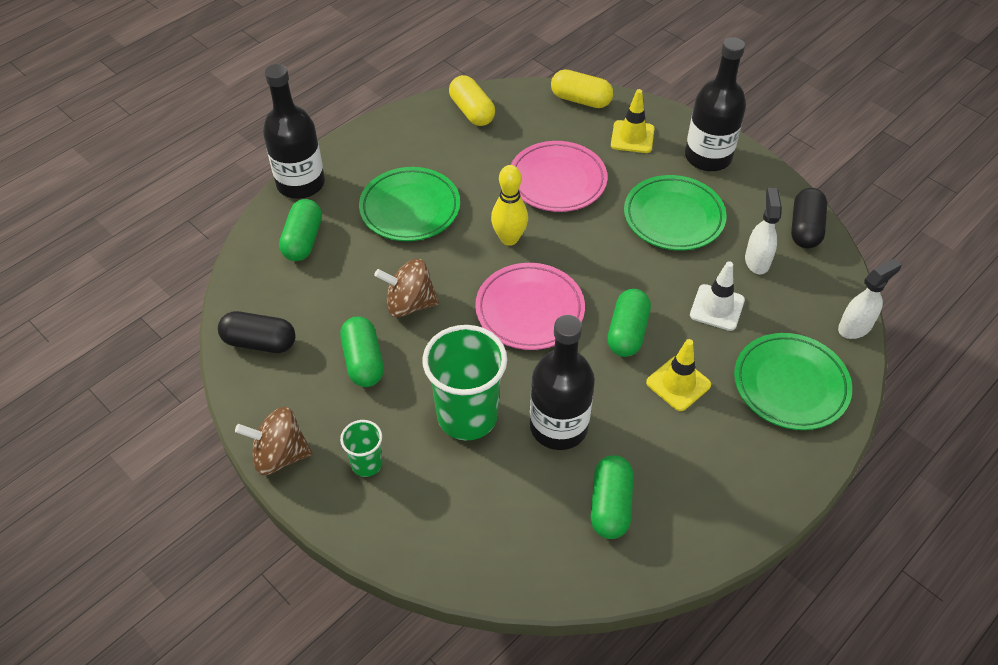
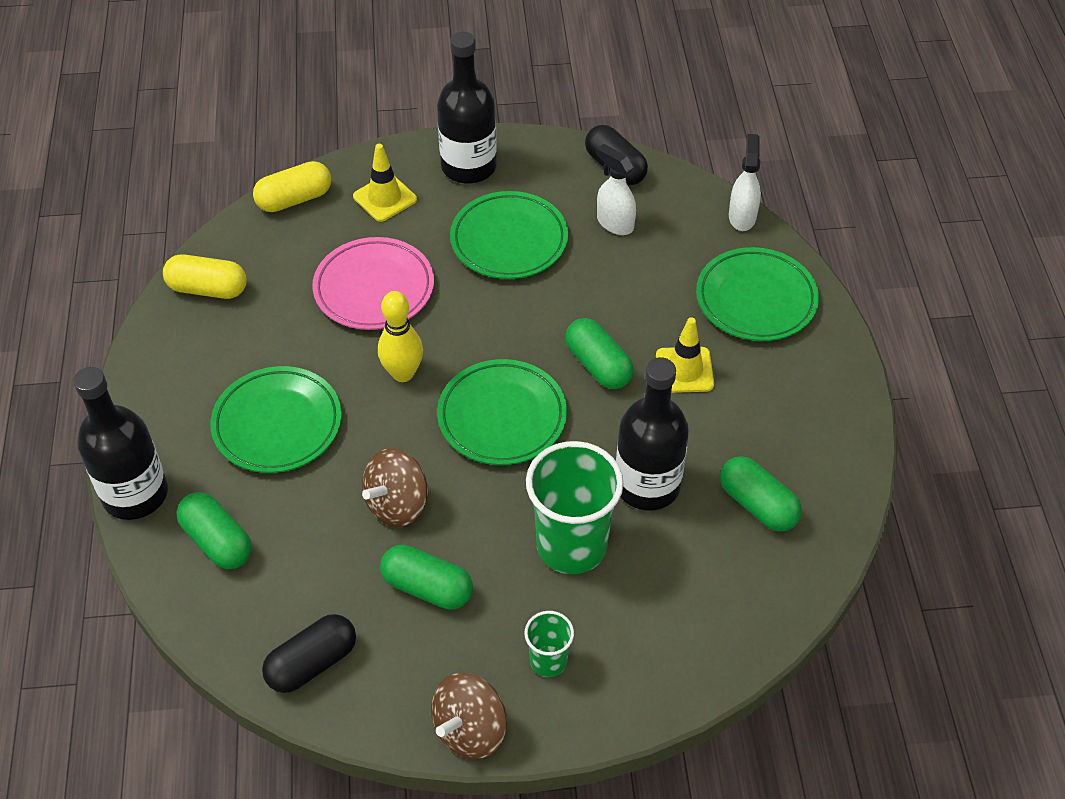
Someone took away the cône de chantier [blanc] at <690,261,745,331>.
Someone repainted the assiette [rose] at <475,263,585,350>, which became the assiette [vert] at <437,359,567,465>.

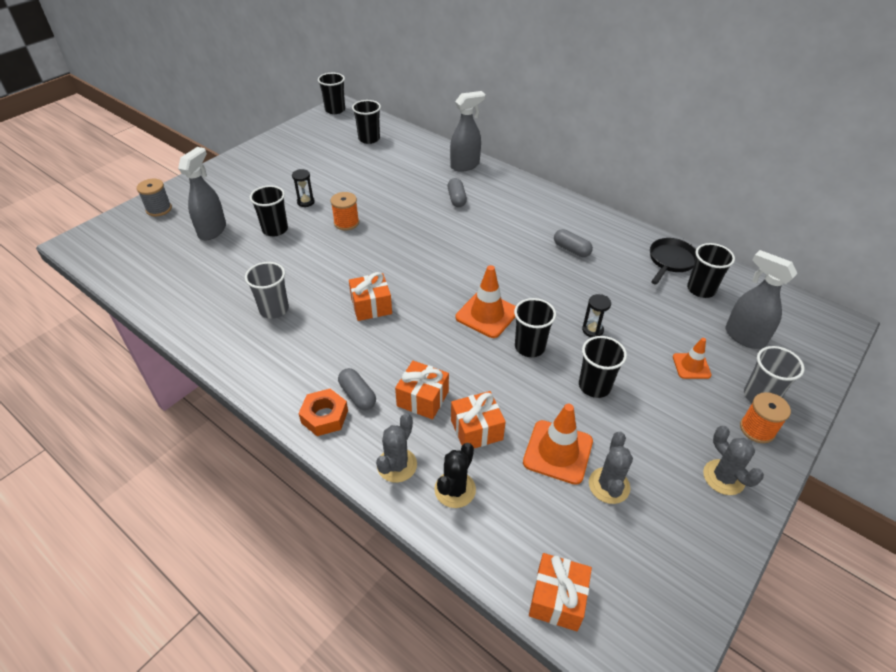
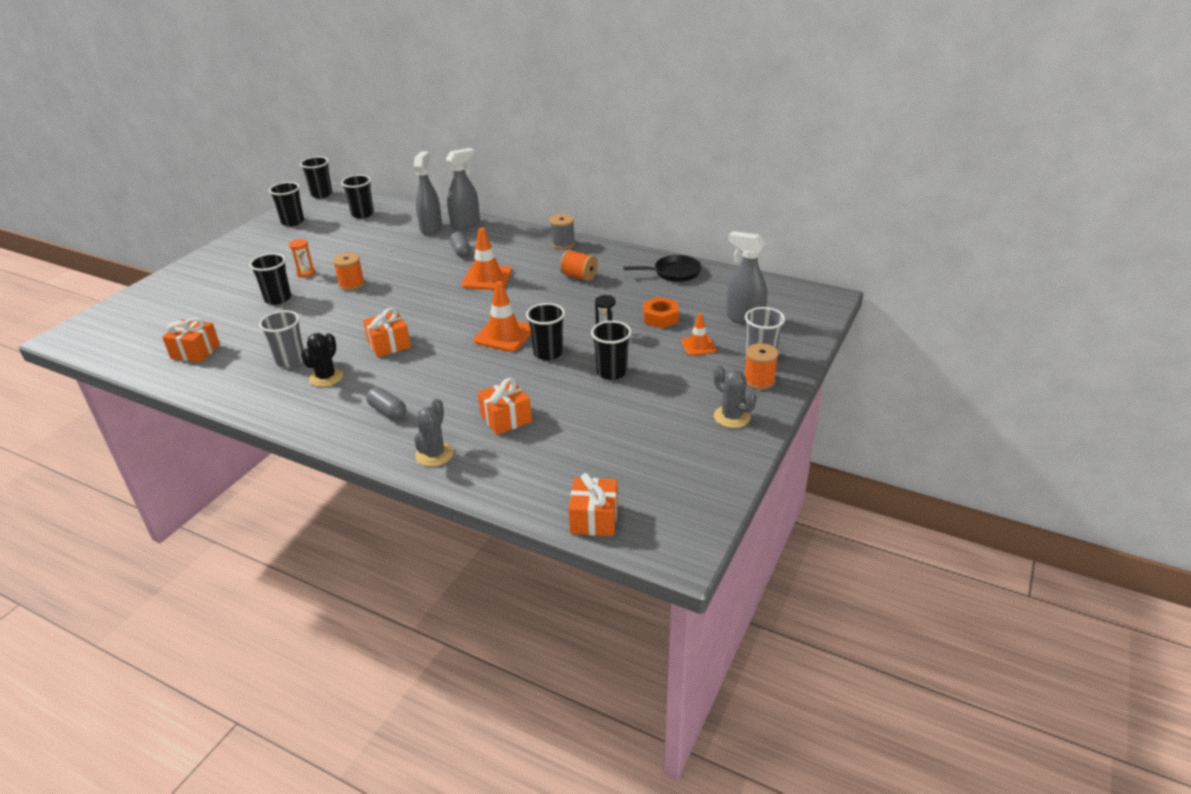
Someone carried the vaporisateur [gris] from <178,147,226,240> to <414,151,442,236>.
Someone repainted the sablier [noir] at <292,169,315,207>, which became the sablier [orange] at <289,239,315,277>.
Someone carried the bobine [gris] from <137,179,172,216> to <550,214,575,249>.
Someone swapped the gélule [gris] at <554,229,593,257> for the bobine [orange] at <560,249,598,281>.
Someone rotated the poêle [noir] at <650,238,696,284> by 60 degrees clockwise.
Someone carried the gobelet [noir] from <687,243,735,298> to <269,182,304,226>.
Someone carried the cadeau [orange] from <395,361,449,419> to <162,317,220,362>.
Someone carried the écrou [orange] from <298,389,348,436> to <643,297,679,329>.
Someone carried the cône de chantier [orange] from <523,404,593,485> to <461,228,512,290>.
Someone took away the cactus [gris] at <589,432,633,504>.
Someone carried the cactus [noir] from <434,443,476,508> to <301,333,343,387>.

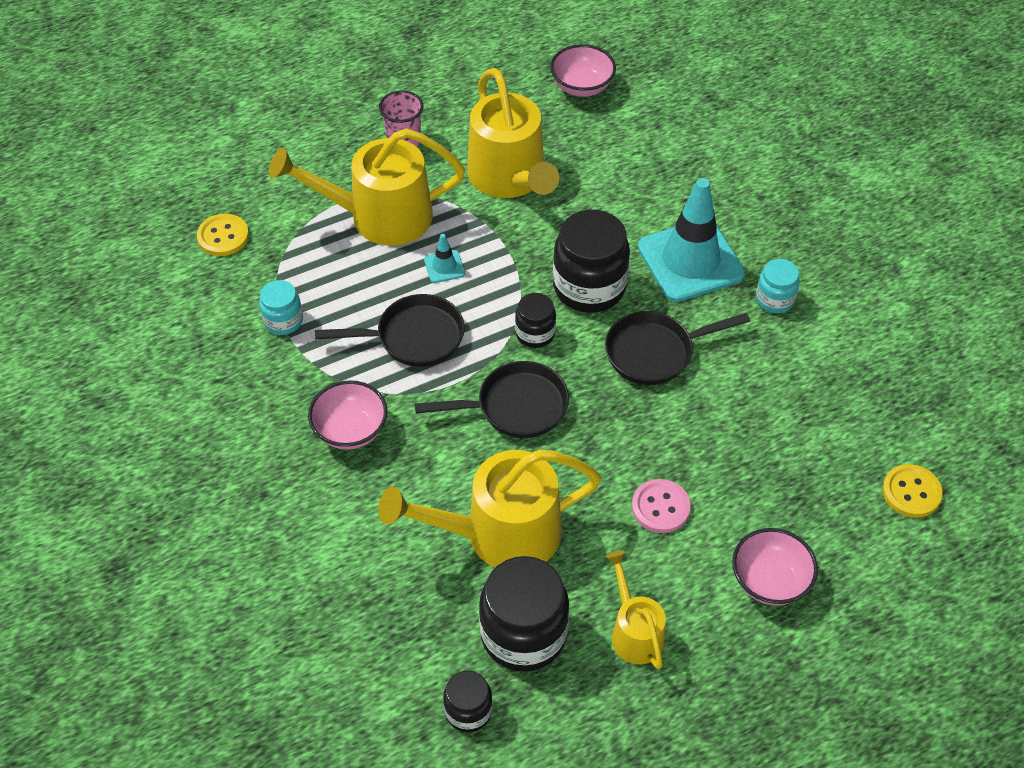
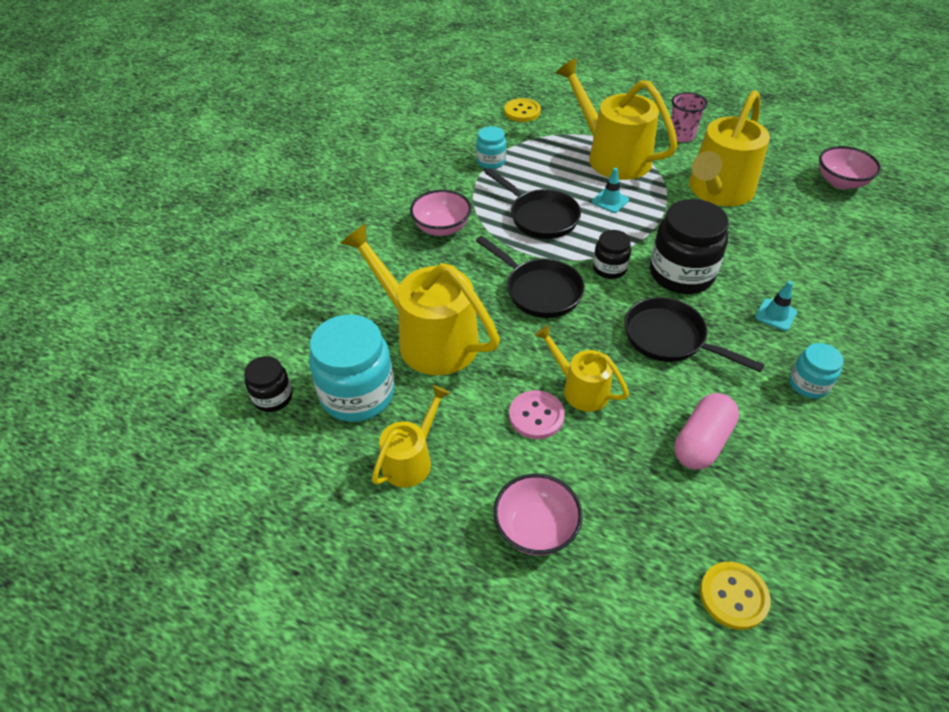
Someone scaled the cône de chantier [turquoise] at <638,178,745,302> by 0.42.
Someone repainted the bocal [noir] at <479,556,569,672>, which became the bocal [turquoise] at <309,314,394,422>.
Someone put down the arrosoir [jaune] at <534,325,629,412>.
Someone put down the gélule [rose] at <674,393,739,470>.

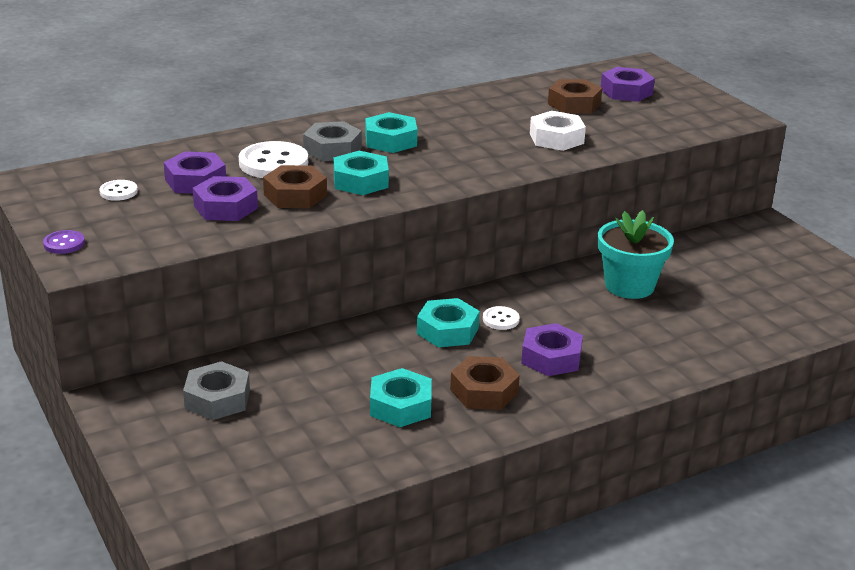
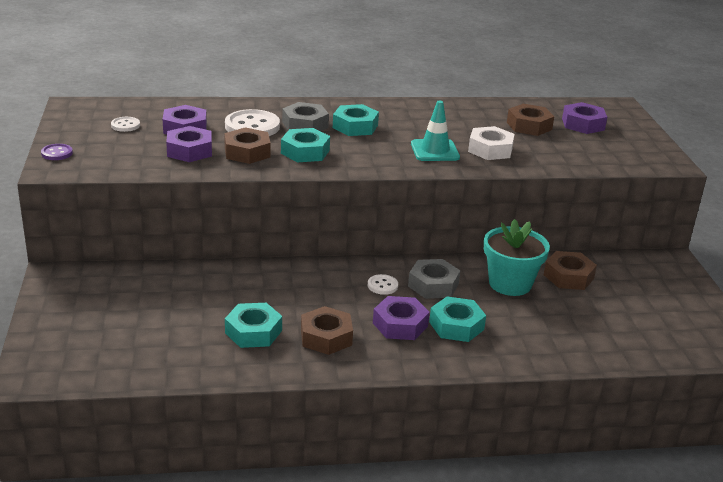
Someone carried the écrou [turquoise] from <417,298,480,347> to <429,296,486,342>.
Someone carried the écrou [gris] from <183,361,250,420> to <408,259,460,299>.
Someone put down the cône de chantier [turquoise] at <411,101,460,161>.
Someone put down the écrou [marron] at <544,251,597,290>.

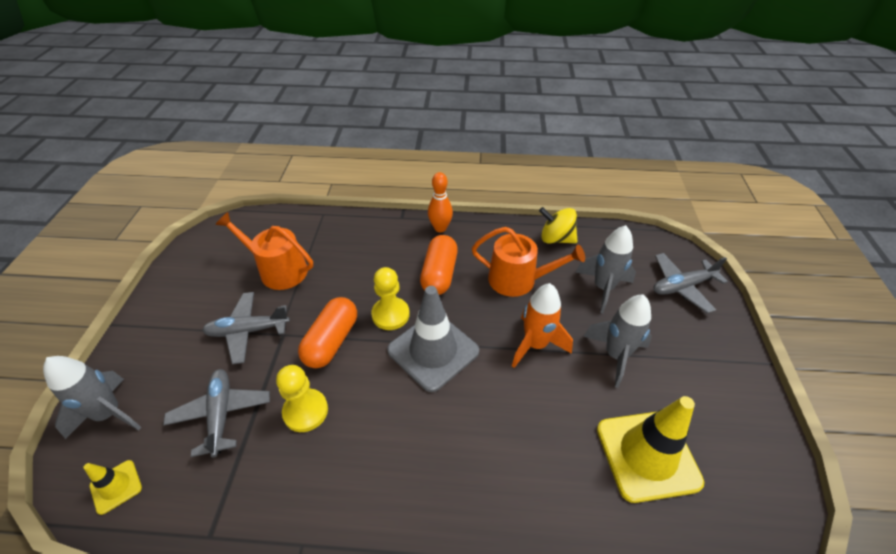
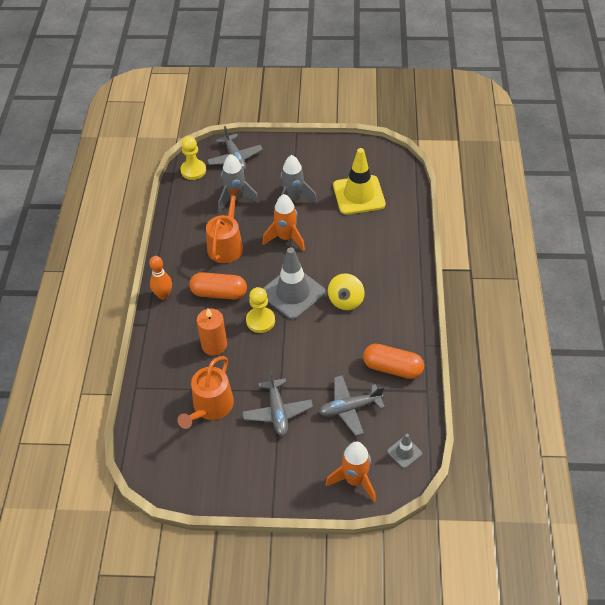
Someone carried the toupie [jaune] from <539,207,578,243> to <328,273,365,310>.
Someone carried the gélule [orange] from <298,297,357,368> to <363,344,424,379>.
Someone repainted the fusée [gris] at <43,356,141,439>, which became the fusée [orange] at <325,442,376,502>.
Someone carried the pion [jaune] from <276,365,328,432> to <180,136,206,180>.
Someone repainted the cône de chantier [jaune] at <83,460,142,515>, which became the cône de chantier [gris] at <387,434,422,468>.
Someone put down the bougie [orange] at <197,309,227,356>.

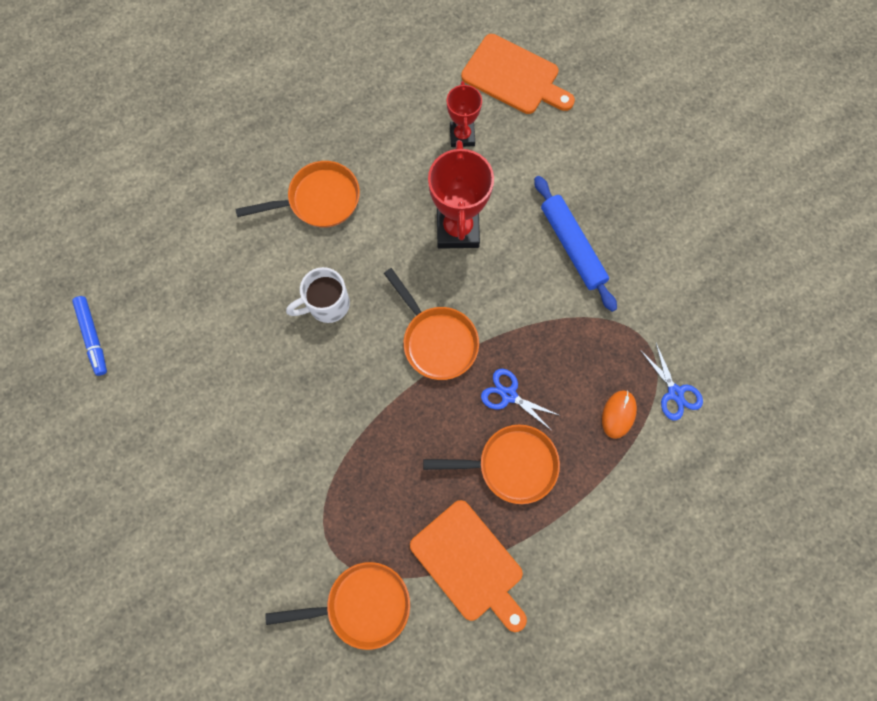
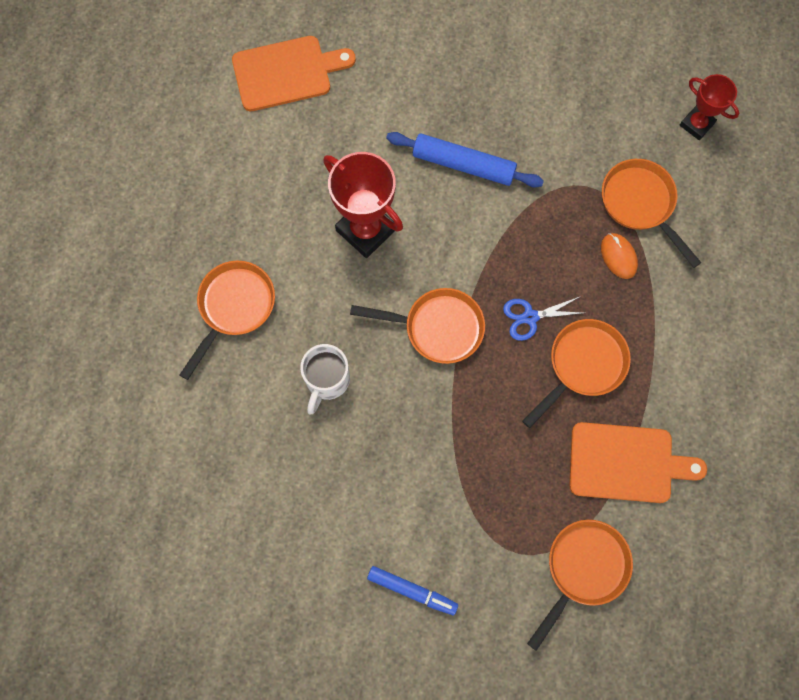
Someone carried the trophée [rouge] from <447,81,482,147> to <680,74,739,140>.
Someone carried the feutre [bleu] from <72,296,107,376> to <367,566,458,615>.
Someone swapped the ciseaux [bleu] at <640,343,703,420> for the poêle [orange] at <602,159,701,268>.

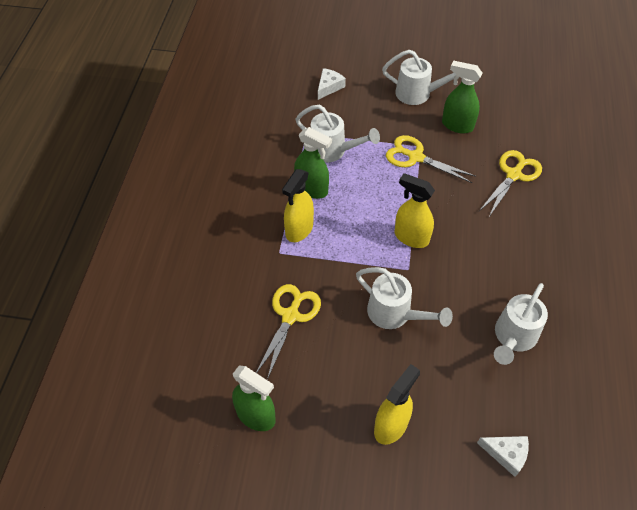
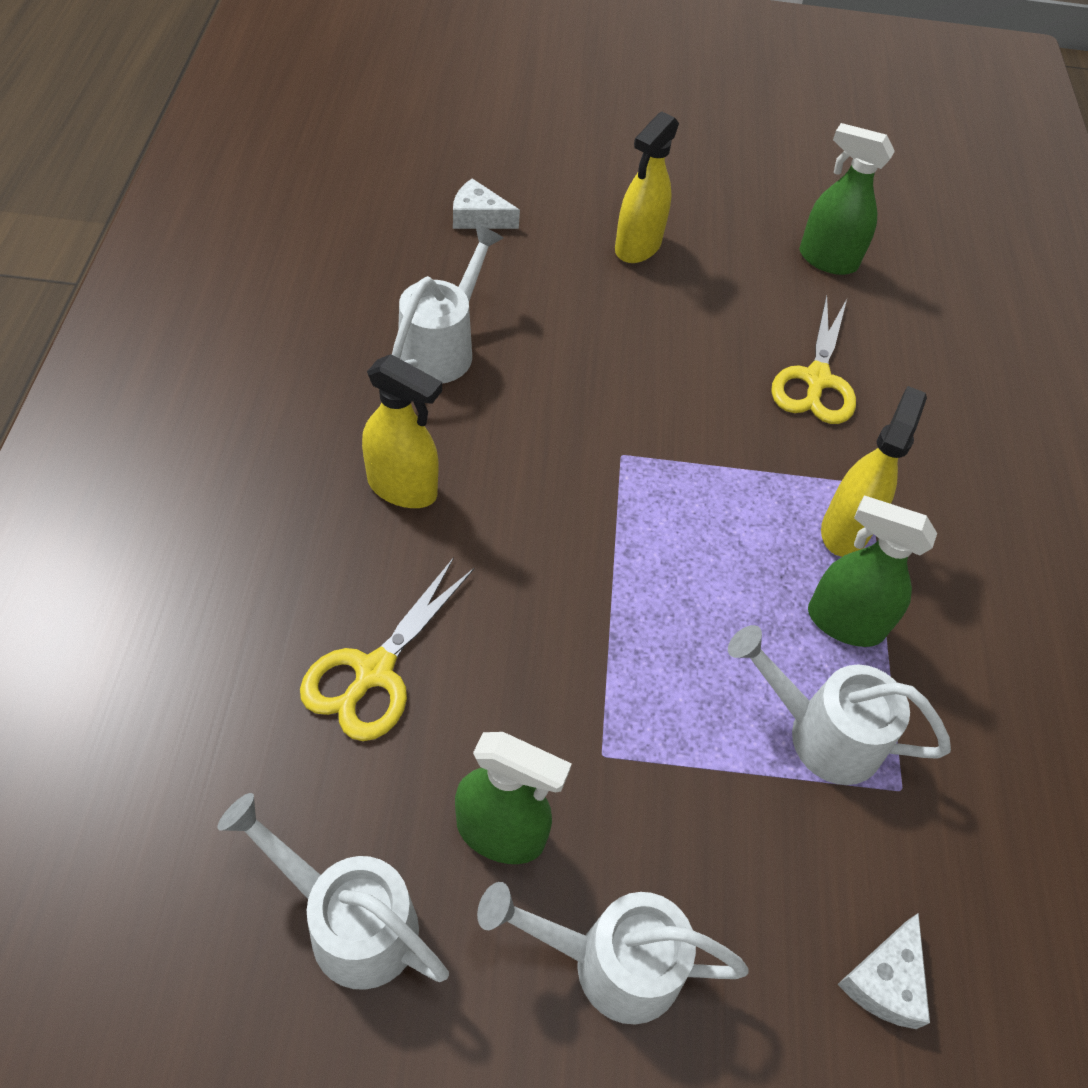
Someone took away the ciseaux [jaune] at <386,135,476,183>.
Someone carried the vaporisateur [jaune] from <395,173,435,248> to <362,354,442,508>.
Someone carried the arrosoir [blanc] from <356,267,453,329> to <217,793,449,990>.

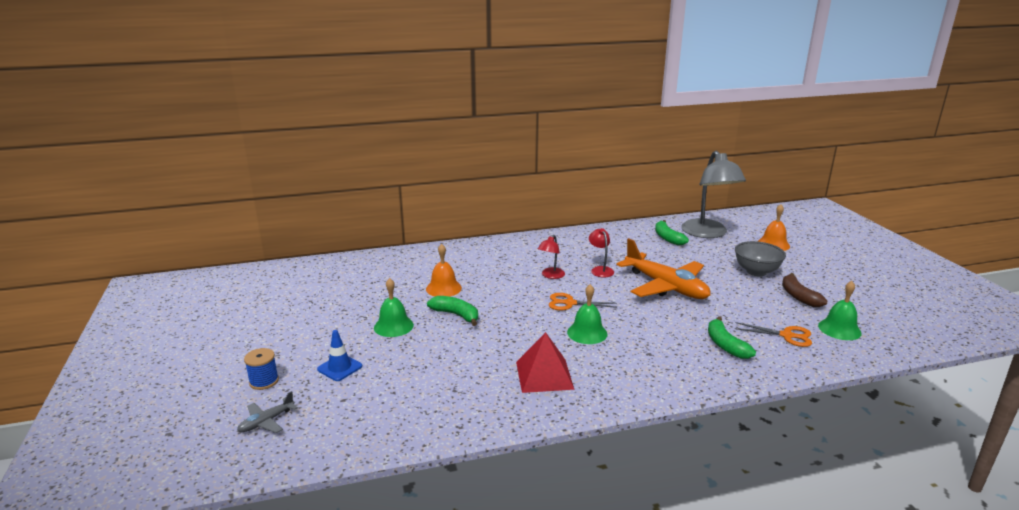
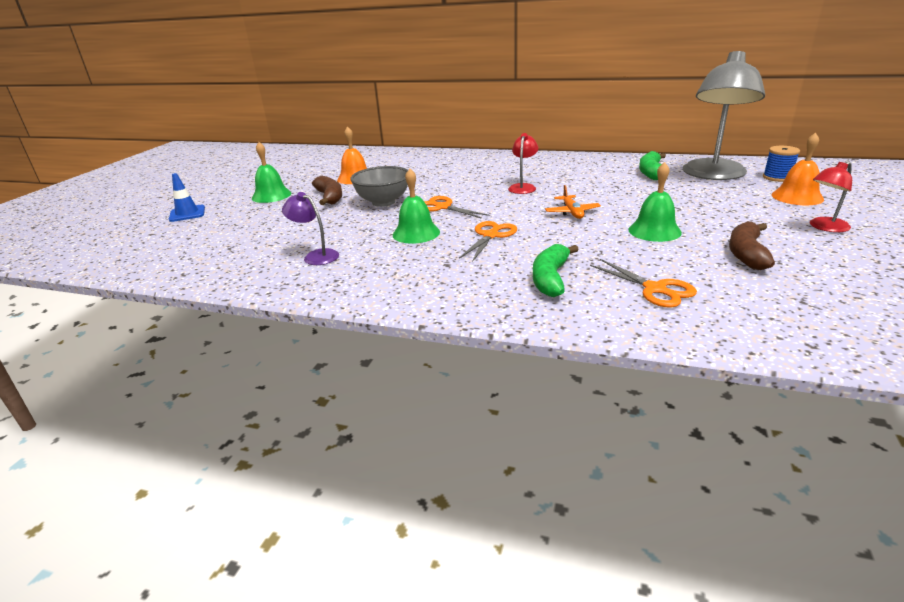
Someone carried the lampe [rouge] from <538,235,565,279> to <810,161,852,232>.
Someone scaled the avion [orange] at <617,238,710,299> by 0.43.
Someone carried the bol [gris] from <735,241,786,277> to <350,166,408,207>.
Someone carried the cloche [vert] from <818,281,862,340> to <628,162,682,242>.
Someone repainted the banane [vert] at <427,296,478,326>, which became the banane [marron] at <312,176,342,205>.
Someone swapped the pyramide [rouge] at <516,332,575,393> for the lampe [violet] at <282,192,339,265>.
Someone carried the bobine [bleu] from <244,348,279,390> to <763,146,800,182>.
Someone took away the avion [gris] at <237,391,298,433>.
Someone put down the ciseaux [orange] at <459,221,517,262>.

